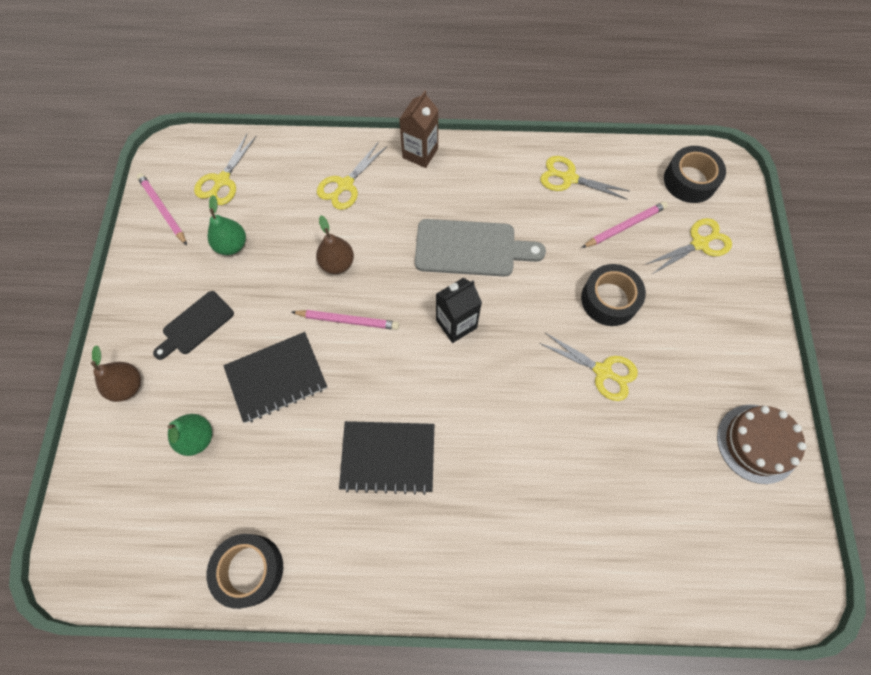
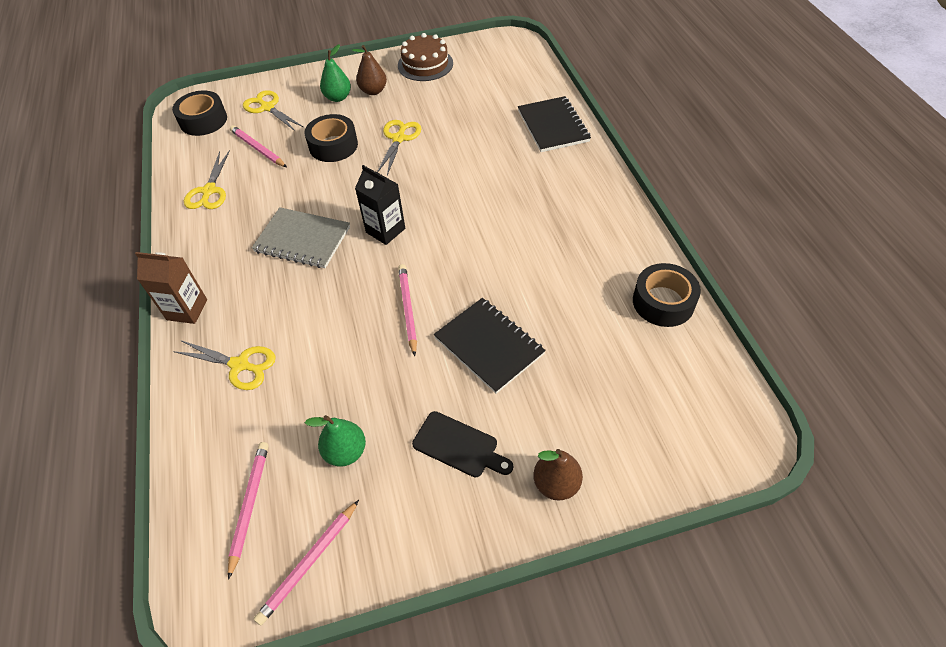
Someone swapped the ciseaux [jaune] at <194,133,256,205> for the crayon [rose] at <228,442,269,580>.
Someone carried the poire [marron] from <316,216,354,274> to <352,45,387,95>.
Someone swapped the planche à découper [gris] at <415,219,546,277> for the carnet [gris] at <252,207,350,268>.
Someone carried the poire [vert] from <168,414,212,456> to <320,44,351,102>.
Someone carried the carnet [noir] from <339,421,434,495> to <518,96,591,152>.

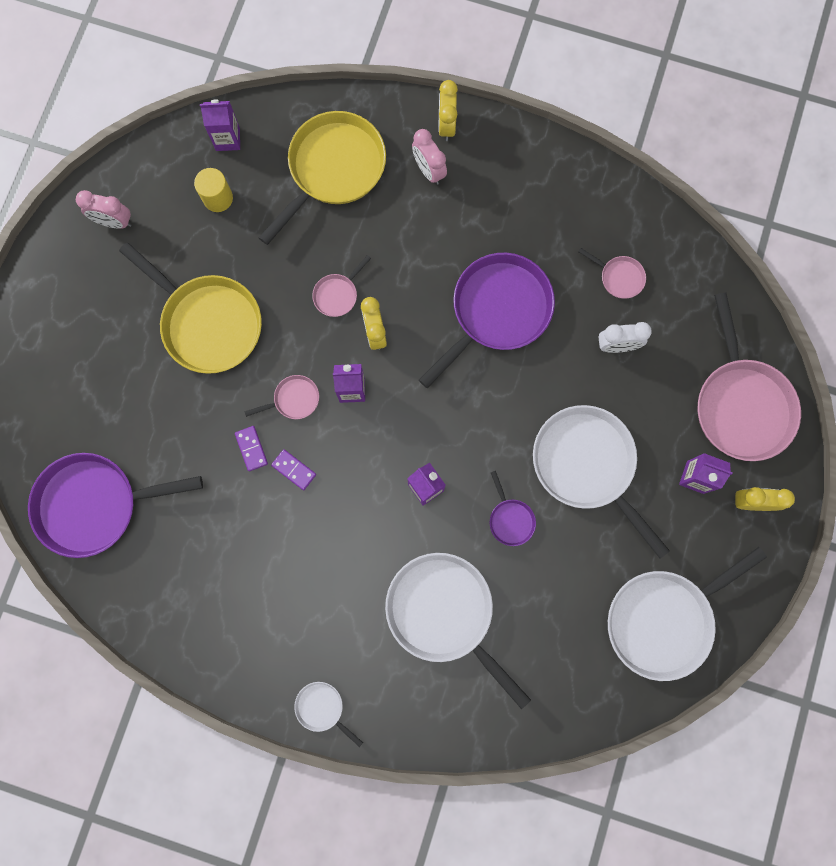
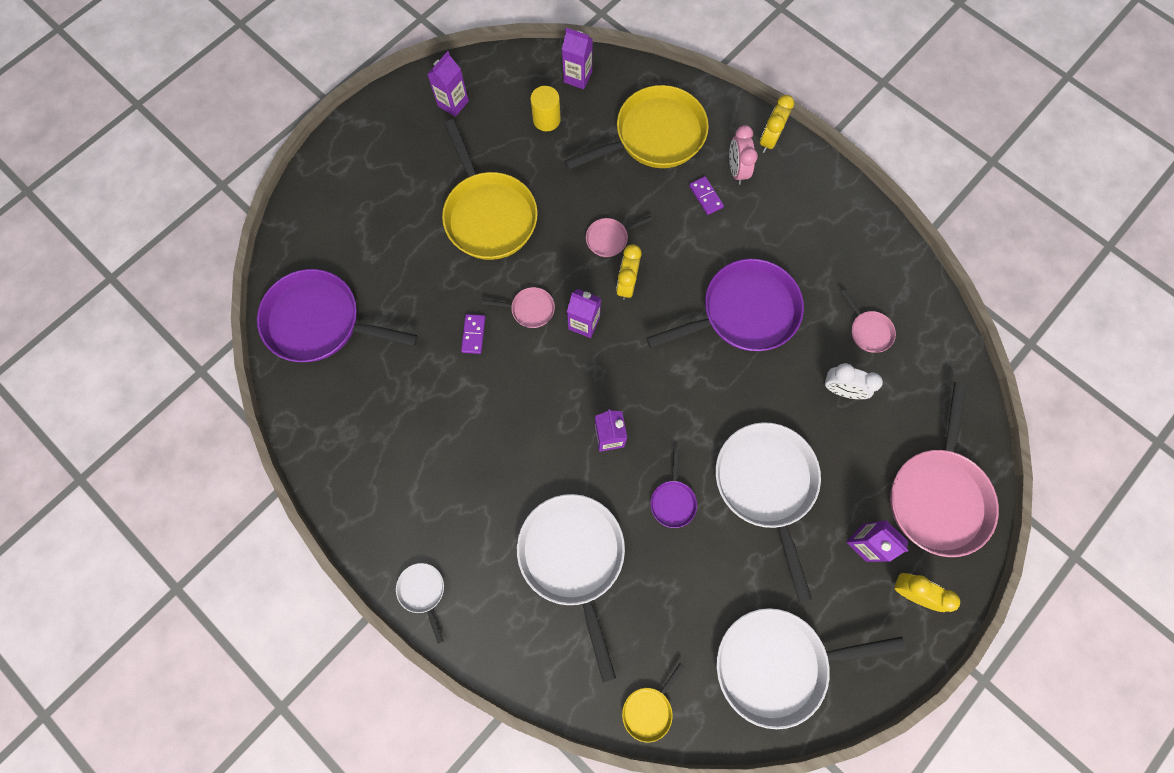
Someone swapped the réveil [rose] at <76,190,132,229> for the brique de lait [violet] at <427,51,469,117>.
Someone carried the domino [violet] from <271,449,316,490> to <689,176,724,215>.
Someone put down the poêle [jaune] at <622,664,684,743>.

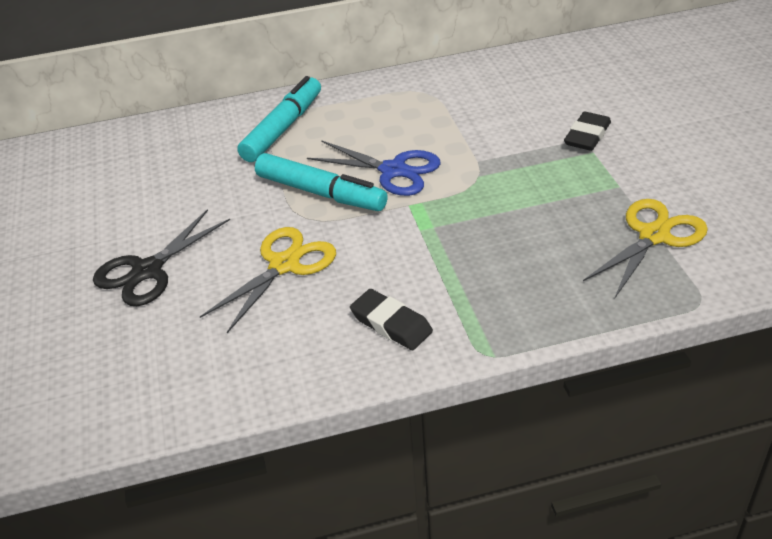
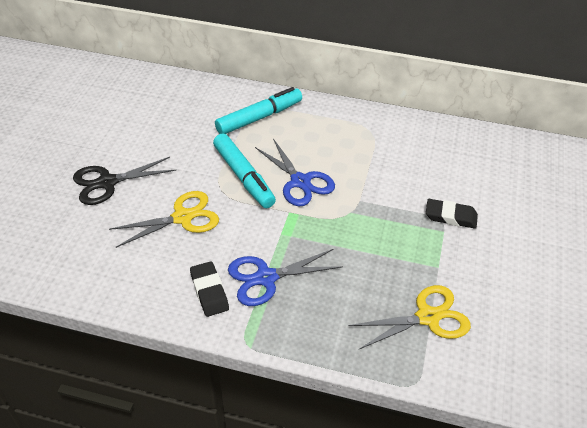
Someone rotated the gomme [noir] at <564,112,611,151> by 45 degrees clockwise.
Someone put down the ciseaux [bleu] at <228,249,343,306>.

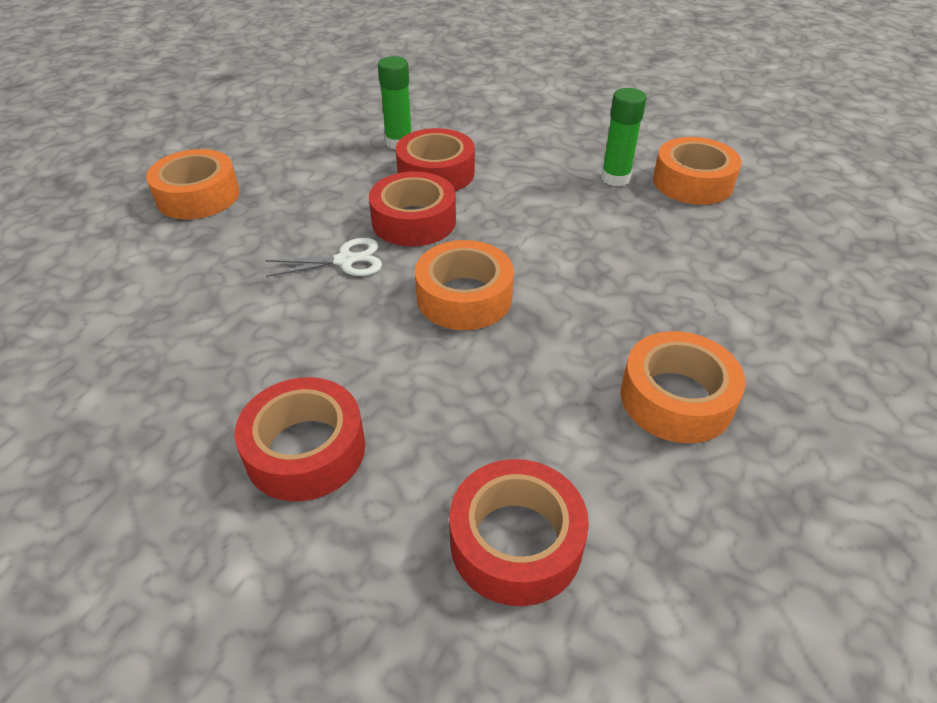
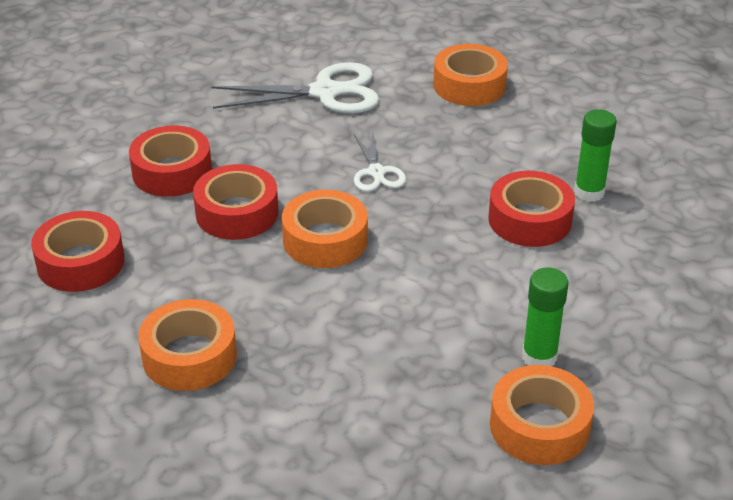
Someone carried the ruban adhésif [rouge] from <369,171,456,247> to <193,164,278,240>.
Someone put down the ciseaux [blanc] at <212,62,379,113>.

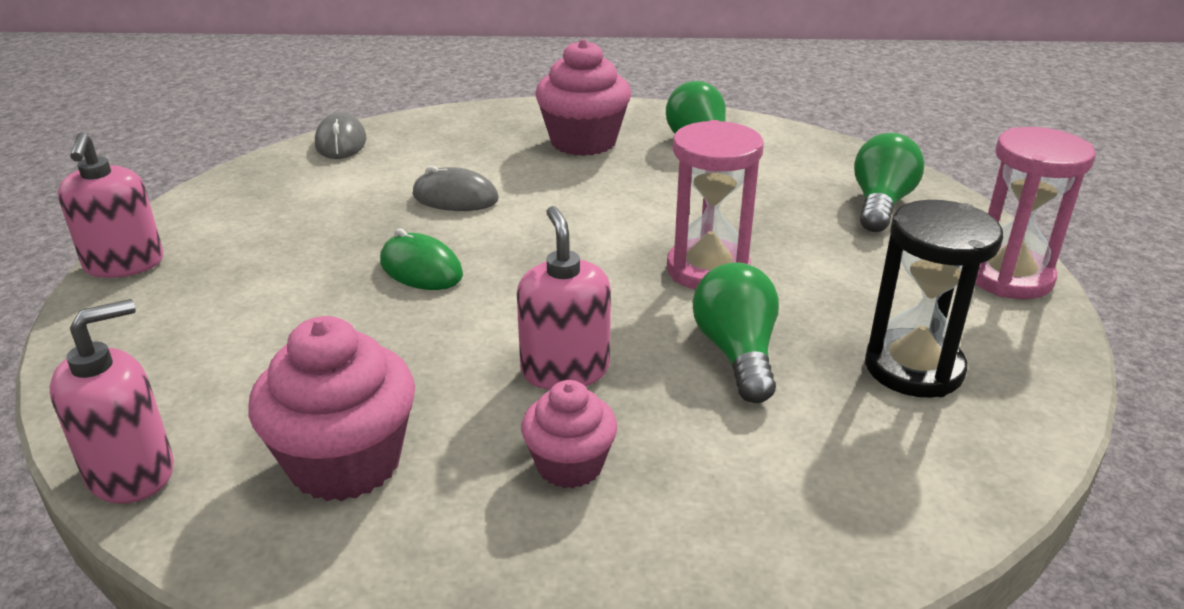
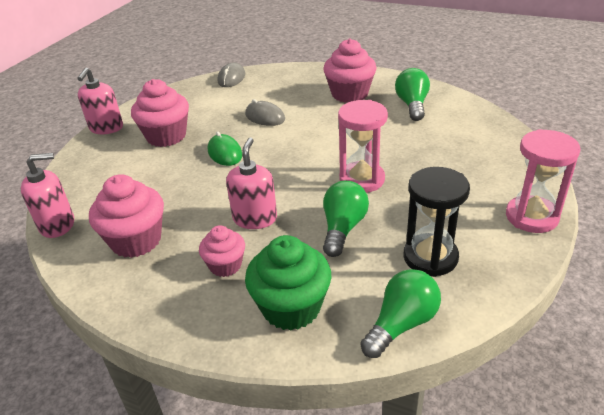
Someone carried the ampoule [vert] from <854,133,924,232> to <360,269,441,358>.
Someone put down the muffin [rose] at <131,79,189,147>.
Someone put down the muffin [vert] at <245,235,331,330>.

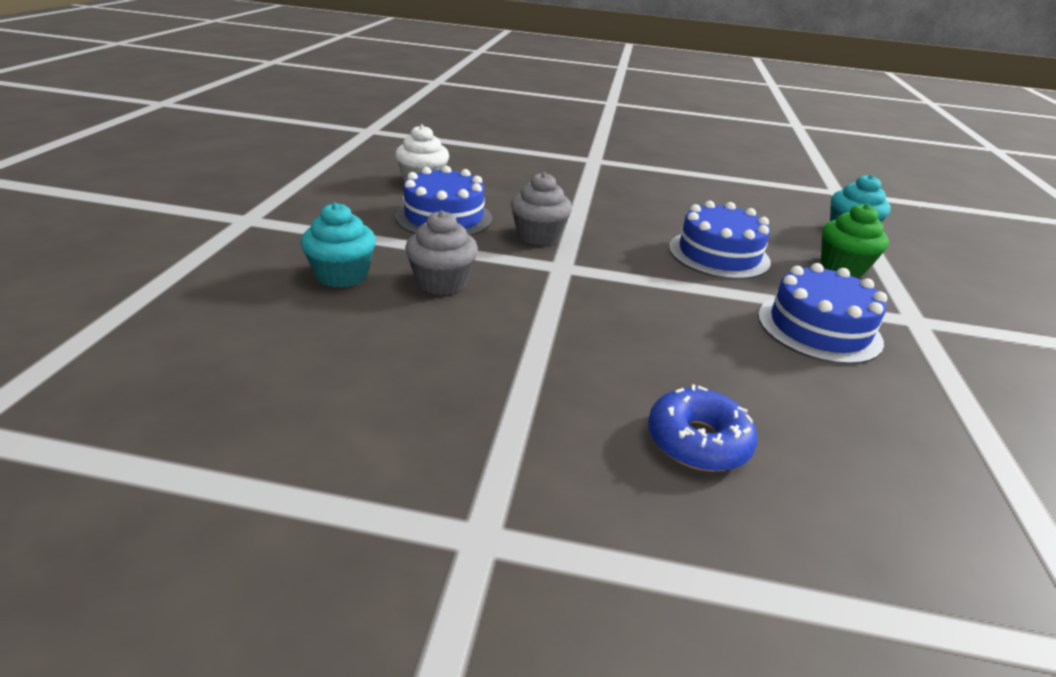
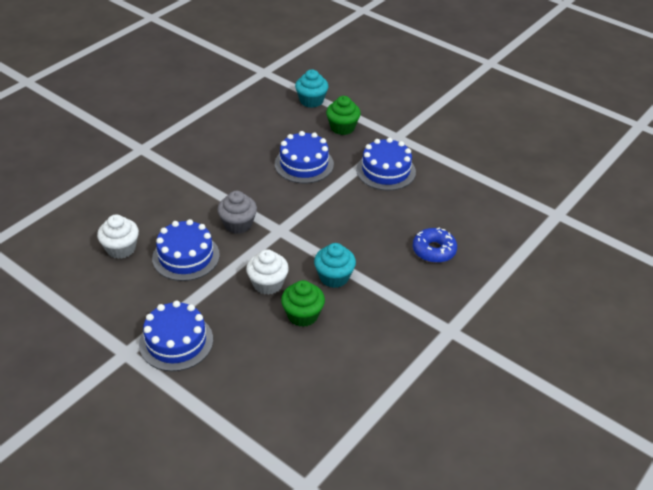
Someone carried the muffin [turquoise] from <301,203,376,288> to <314,243,356,288>.
Someone repainted the muffin [gris] at <405,210,478,295>, which became the muffin [blanc] at <246,249,289,295>.
Someone put down the muffin [vert] at <281,280,325,327>.
Someone put down the gâteau [bleu] at <139,301,213,371>.

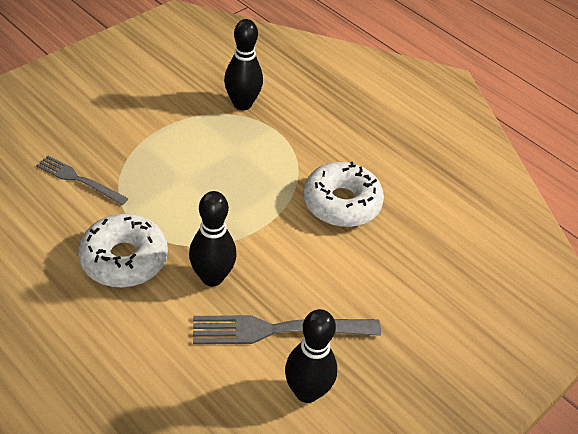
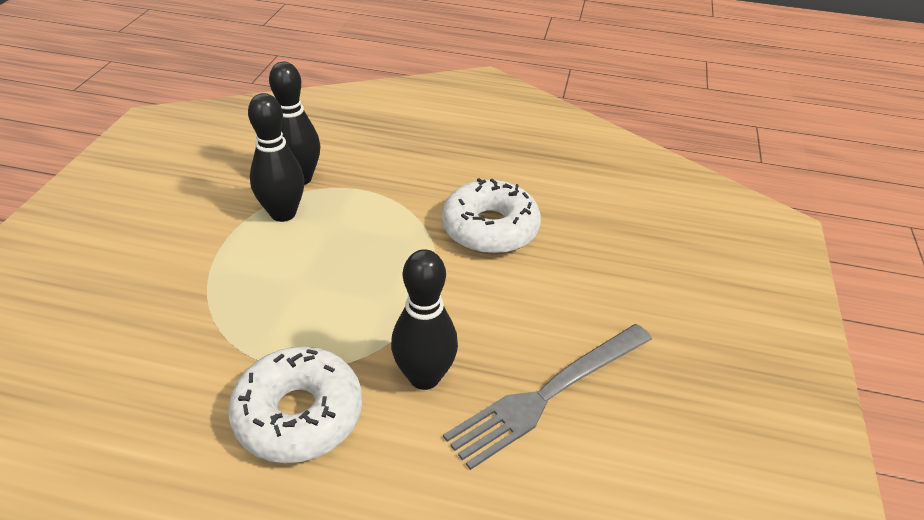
Someone took away the fourchette [gris] at <36,155,129,205>.
Someone carried the quille [noir] from <285,309,337,403> to <248,93,305,222>.

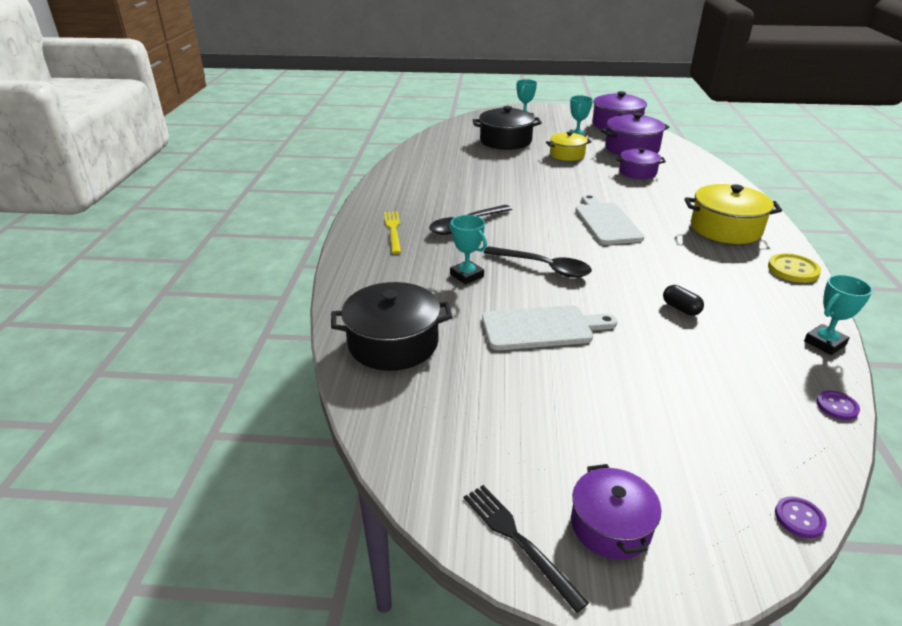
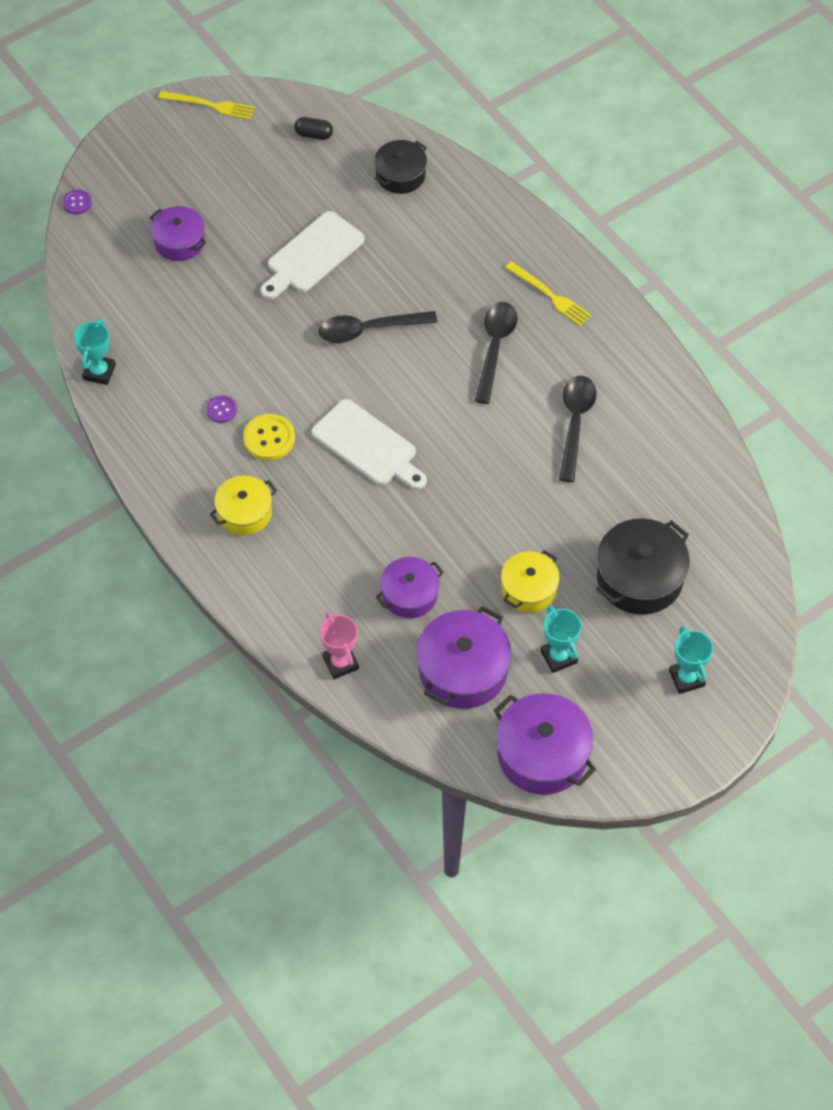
Someone scaled the marmite [jaune] at <685,184,782,244> by 0.64.
Someone took away the trophée [turquoise] at <449,215,487,284>.
Someone carried the bouton [jaune] from <768,253,821,283> to <243,414,295,461>.
Someone scaled the marmite [noir] at <331,282,452,371> by 0.64.
Someone carried the gélule [noir] from <663,285,704,316> to <294,117,333,140>.
Someone carried the bouton [violet] from <816,391,860,420> to <206,395,237,423>.
Someone carried the marmite [violet] from <571,464,661,560> to <150,206,206,261>.
Someone repainted the fourchette [noir] at <464,485,589,613>, which became the fourchette [jaune] at <158,91,255,120>.
Someone put down the cuillère [noir] at <559,376,596,482>.
Someone put down the trophée [rose] at <320,611,359,679>.

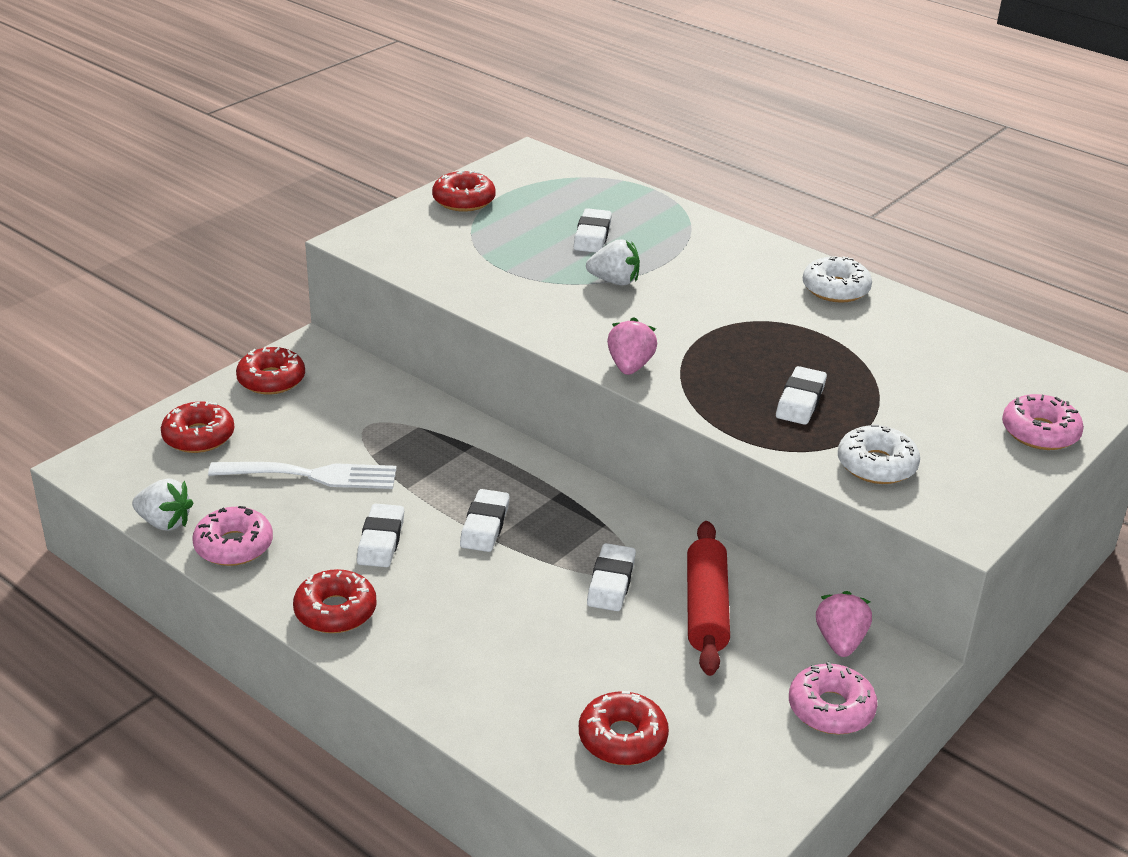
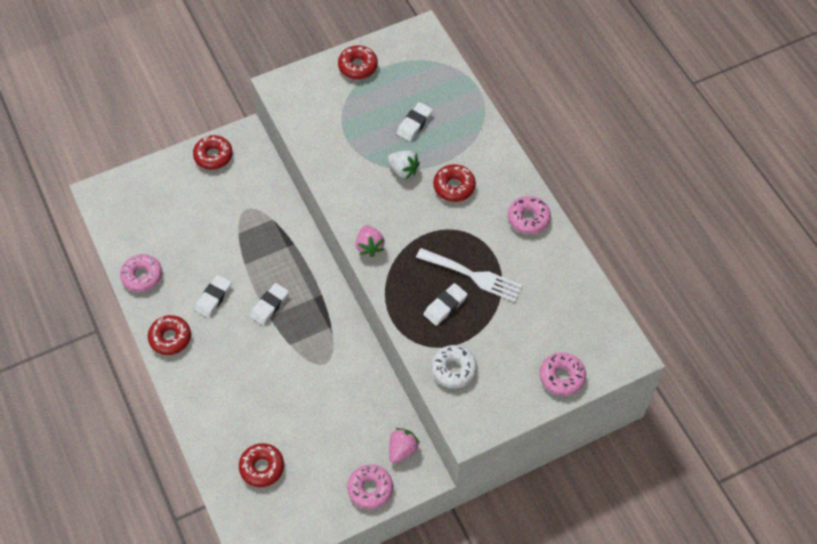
Someone repainted the beignet [blanc] at <803,256,872,303>, which became the beignet [rose] at <508,196,551,234>.
Someone rotated the fraise [rose] at <607,317,657,375> by 135 degrees clockwise.
Someone carried the beignet [rouge] from <161,401,234,453> to <433,164,476,202>.
Someone carried the fourchette [blanc] from <208,462,397,489> to <416,248,523,302>.
Someone took away the fraise [blanc] at <132,479,193,531>.
Someone took away the rouleau à pâtisserie [rouge] at <687,521,730,676>.
Someone took away the gomme [blanc] at <587,543,636,611>.

